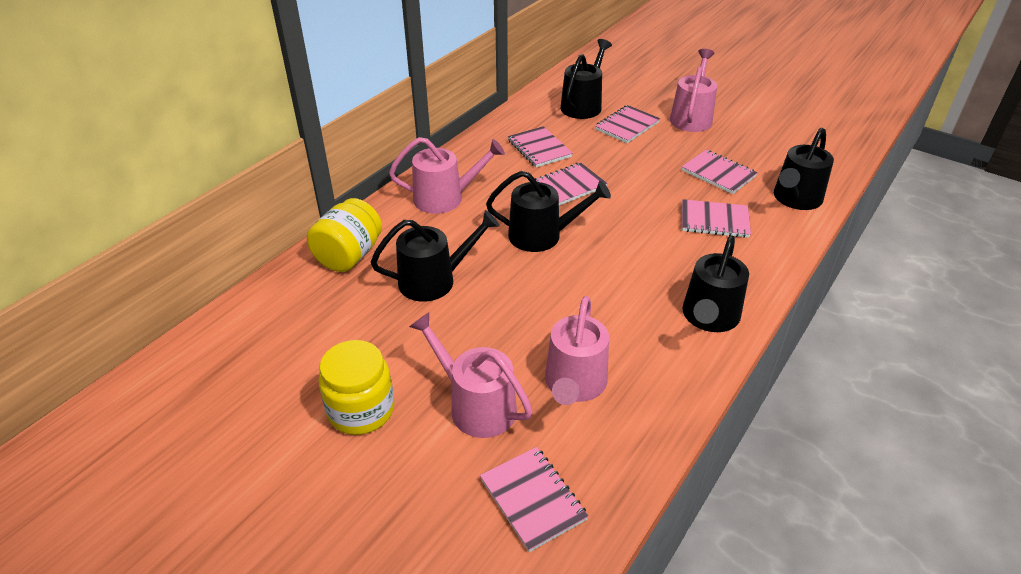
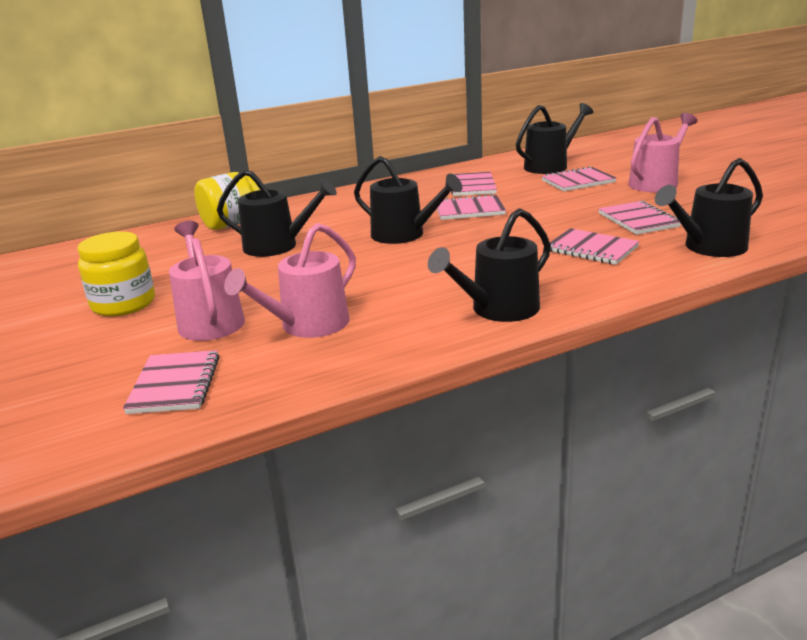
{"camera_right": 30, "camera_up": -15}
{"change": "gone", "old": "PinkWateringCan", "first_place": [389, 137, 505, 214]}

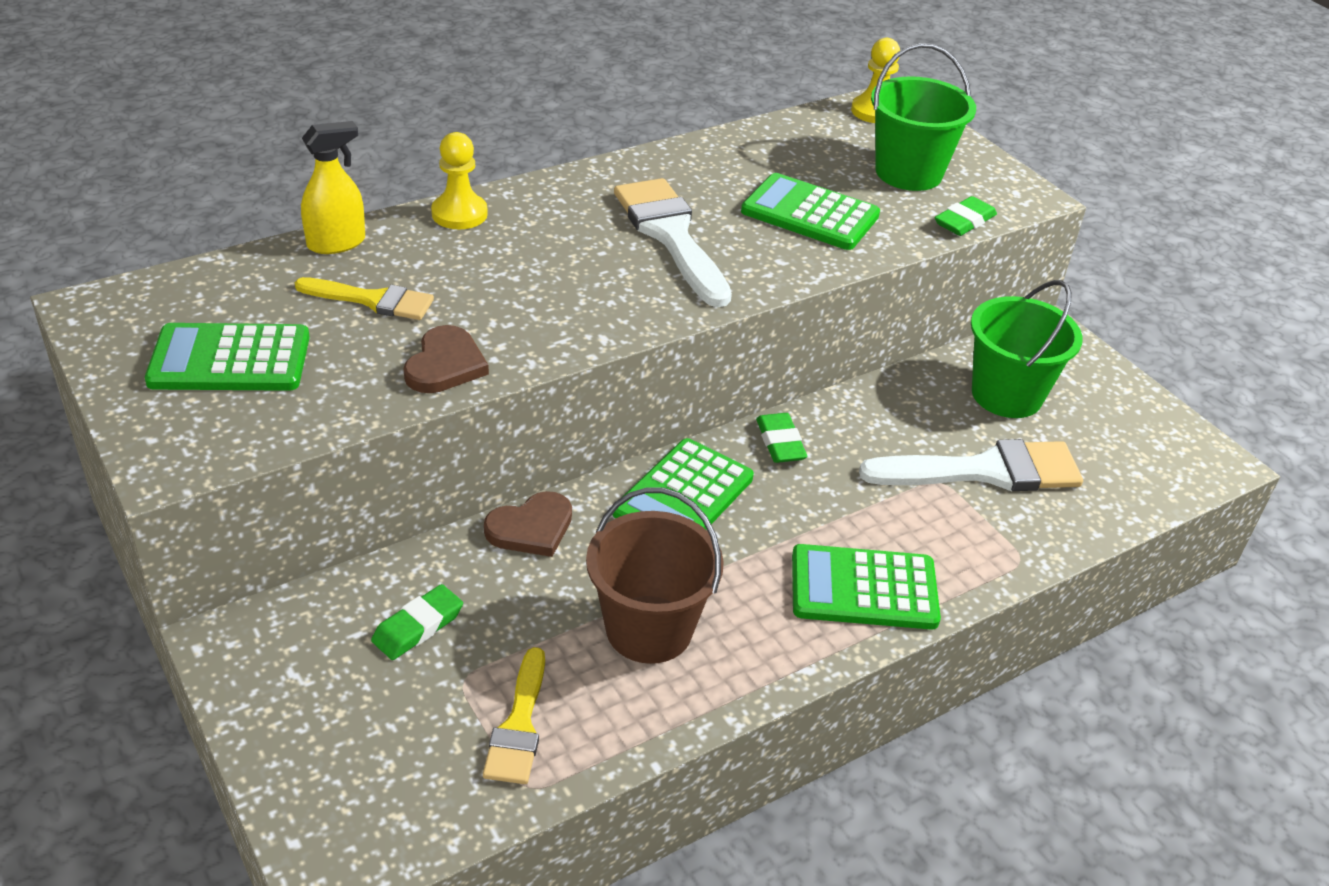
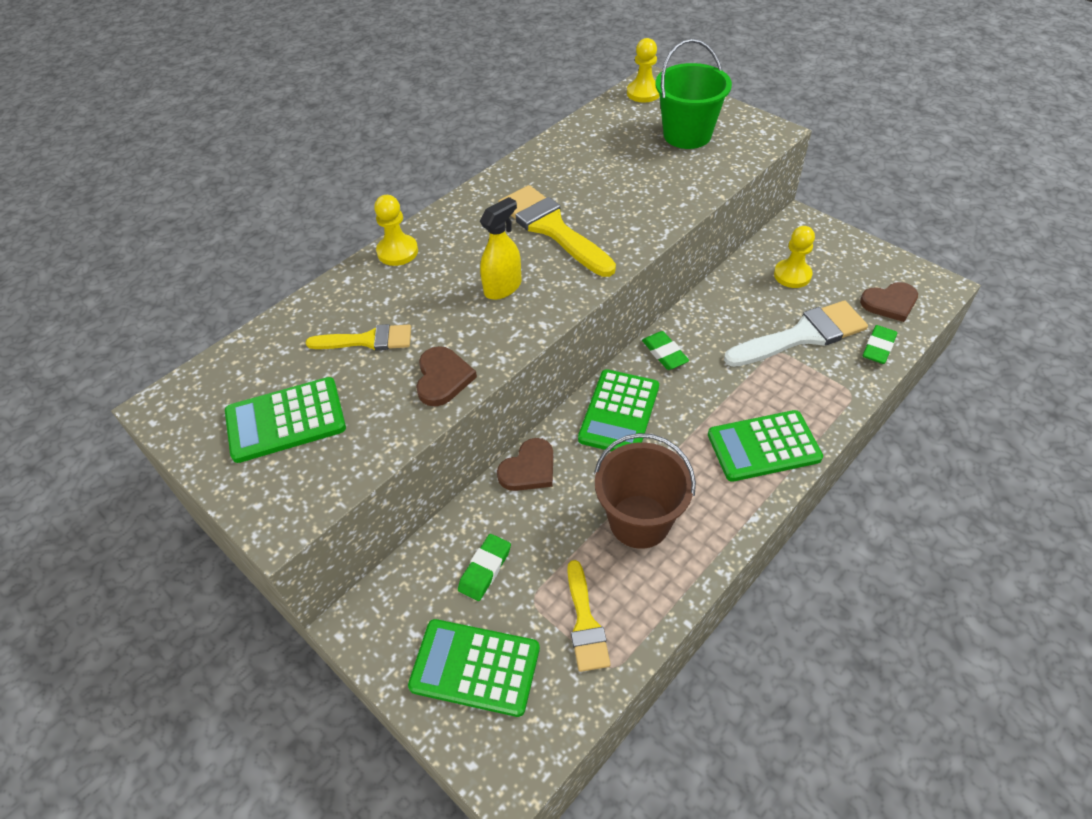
{"camera_right": -10, "camera_up": 10}
{"change": "new", "new": "BrownHeart", "second_place": [860, 282, 918, 322]}
{"change": "shifted", "old": "YellowSprayBottle", "first_place": [301, 121, 365, 254], "second_place": [480, 197, 521, 300]}
{"change": "shifted", "old": "GreenCalculator", "first_place": [741, 173, 880, 250], "second_place": [408, 619, 540, 717]}
{"change": "shifted", "old": "GreenEraser", "first_place": [935, 196, 997, 236], "second_place": [863, 325, 897, 364]}
{"change": "swapped", "old": "GreenBucket", "new": "YellowPawn", "first_place": [971, 280, 1083, 418], "second_place": [774, 226, 815, 288]}
{"change": "repainted", "old": "WhiteBrush", "new": "YellowBrush", "first_place": [614, 178, 732, 307], "second_place": [498, 185, 616, 277]}

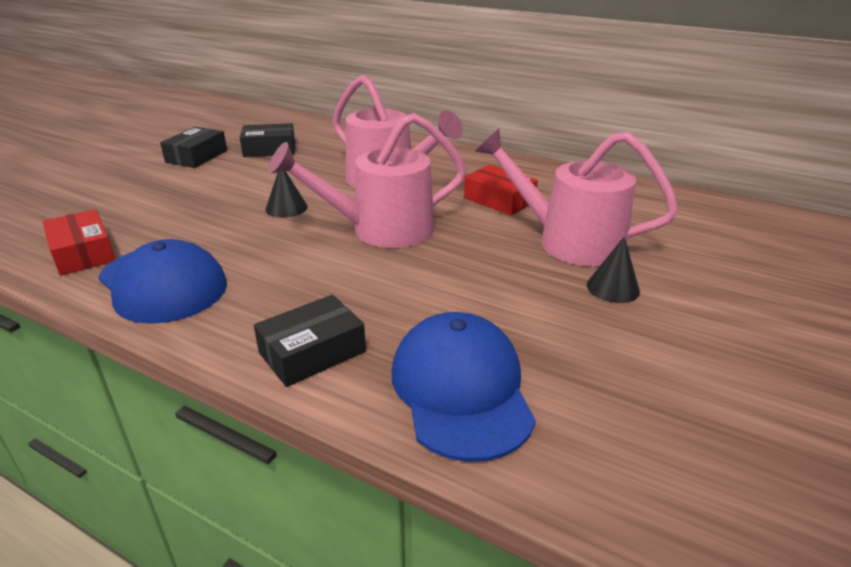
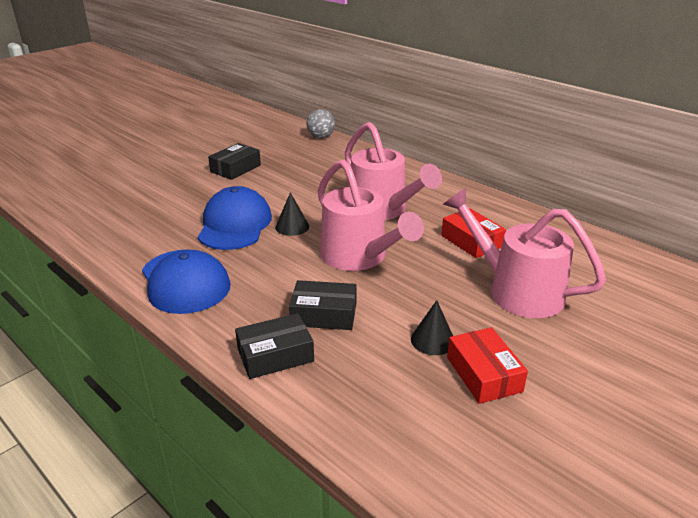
{"camera_right": 15, "camera_up": 0}
{"change": "new", "new": "GreyBall", "second_place": [306, 109, 335, 138]}
{"change": "shifted", "old": "RedBox", "first_place": [42, 209, 115, 275], "second_place": [447, 327, 528, 404]}
{"change": "shifted", "old": "BlackBox", "first_place": [240, 123, 295, 157], "second_place": [289, 280, 357, 330]}
{"change": "shifted", "old": "BlueCap", "first_place": [392, 312, 536, 462], "second_place": [198, 186, 272, 250]}
{"change": "shifted", "old": "BlackCone", "first_place": [587, 237, 640, 303], "second_place": [411, 300, 453, 355]}
{"change": "rotated", "old": "PinkWateringCan", "first_place": [268, 113, 466, 248], "second_place": [318, 160, 424, 271], "degrees": -120}

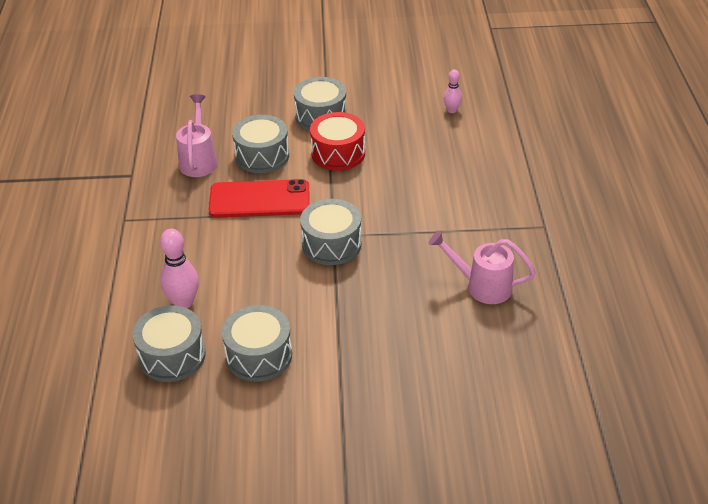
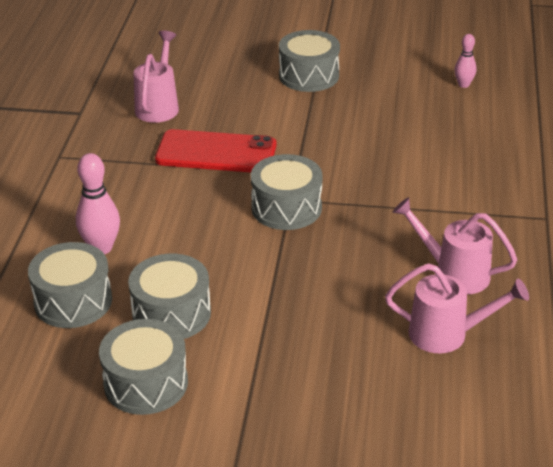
{"camera_right": 10, "camera_up": -5}
{"change": "gone", "old": "RedDrum", "first_place": [310, 112, 365, 171]}
{"change": "new", "new": "PinkWateringCan", "second_place": [385, 263, 529, 353]}
{"change": "shifted", "old": "GreyDrum", "first_place": [232, 115, 289, 173], "second_place": [99, 319, 188, 415]}

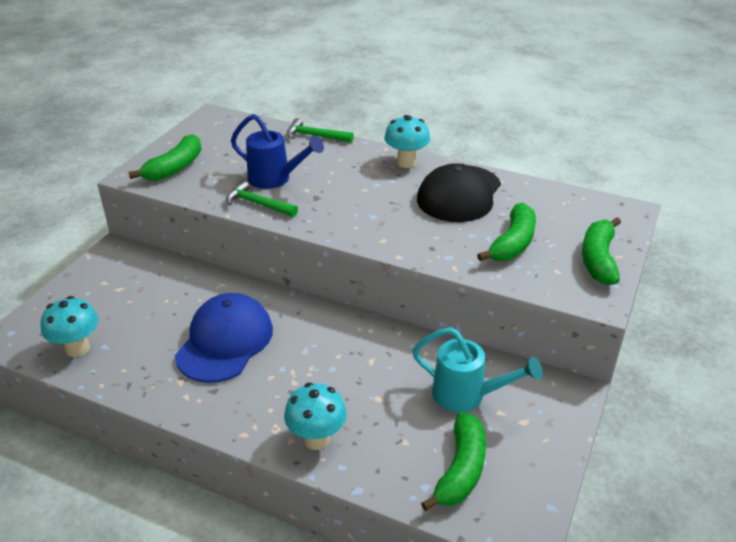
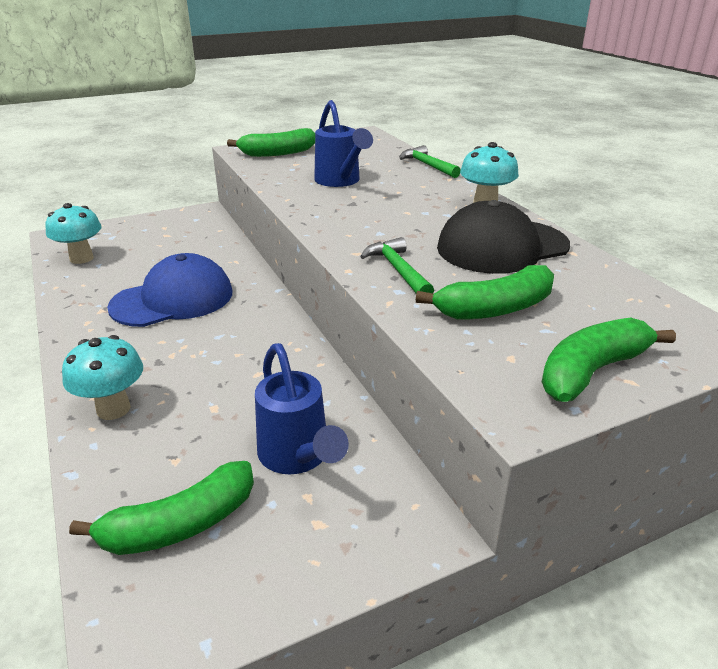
{"camera_right": 40, "camera_up": -5}
{"change": "shifted", "old": "GreenHammer", "first_place": [226, 180, 298, 217], "second_place": [360, 237, 434, 293]}
{"change": "repainted", "old": "TurquoiseWateringCan", "new": "BlueWateringCan", "first_place": [412, 327, 542, 412], "second_place": [255, 343, 349, 474]}

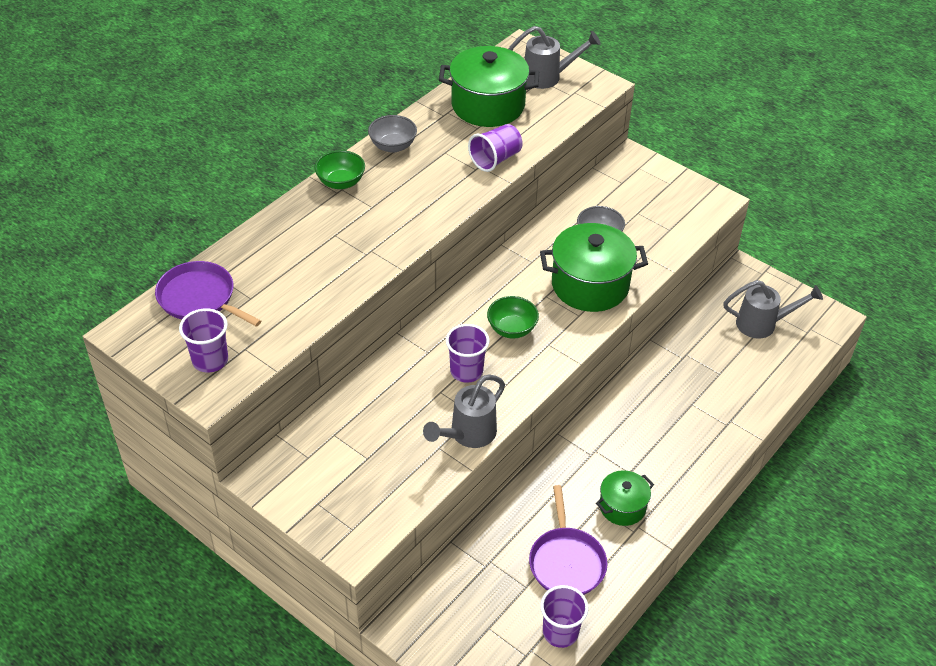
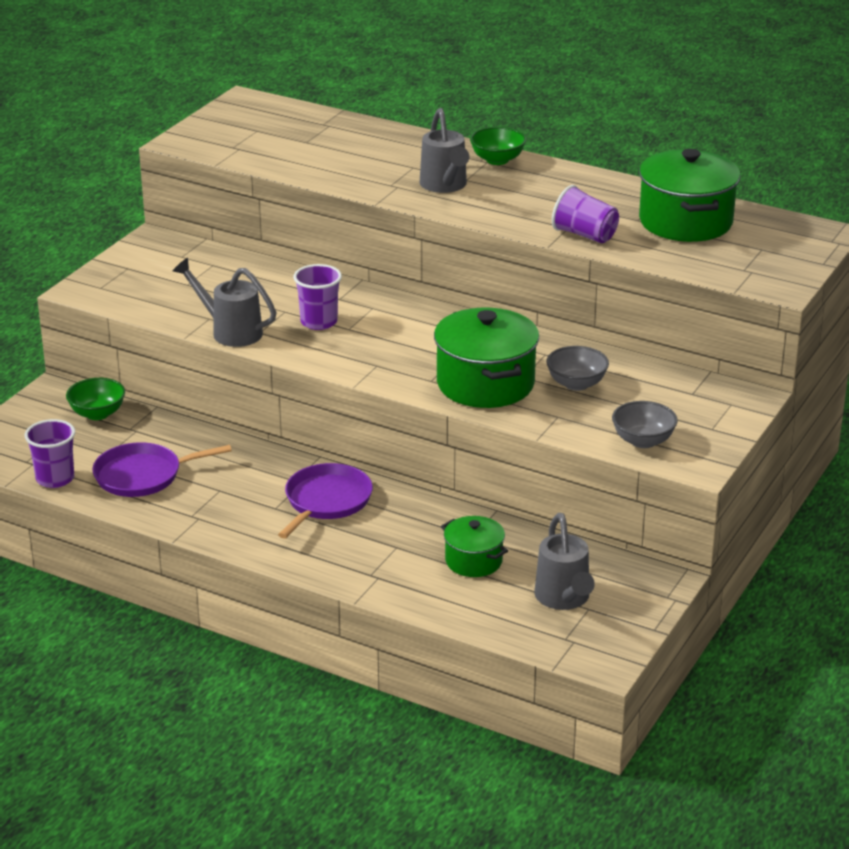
{"camera_right": 80, "camera_up": -15}
{"change": "gone", "old": "PurpleCup", "first_place": [179, 308, 228, 373]}
{"change": "shifted", "old": "PurplePan", "first_place": [155, 261, 261, 327], "second_place": [278, 463, 373, 539]}
{"change": "shifted", "old": "GreyBowl", "first_place": [368, 115, 417, 153], "second_place": [612, 401, 678, 448]}
{"change": "shifted", "old": "GreenBowl", "first_place": [487, 296, 539, 338], "second_place": [66, 378, 125, 420]}
{"change": "shifted", "old": "GreyWateringCan", "first_place": [509, 26, 601, 89], "second_place": [420, 108, 469, 193]}
{"change": "shifted", "old": "GreenPot", "first_place": [596, 470, 654, 526], "second_place": [441, 516, 508, 577]}

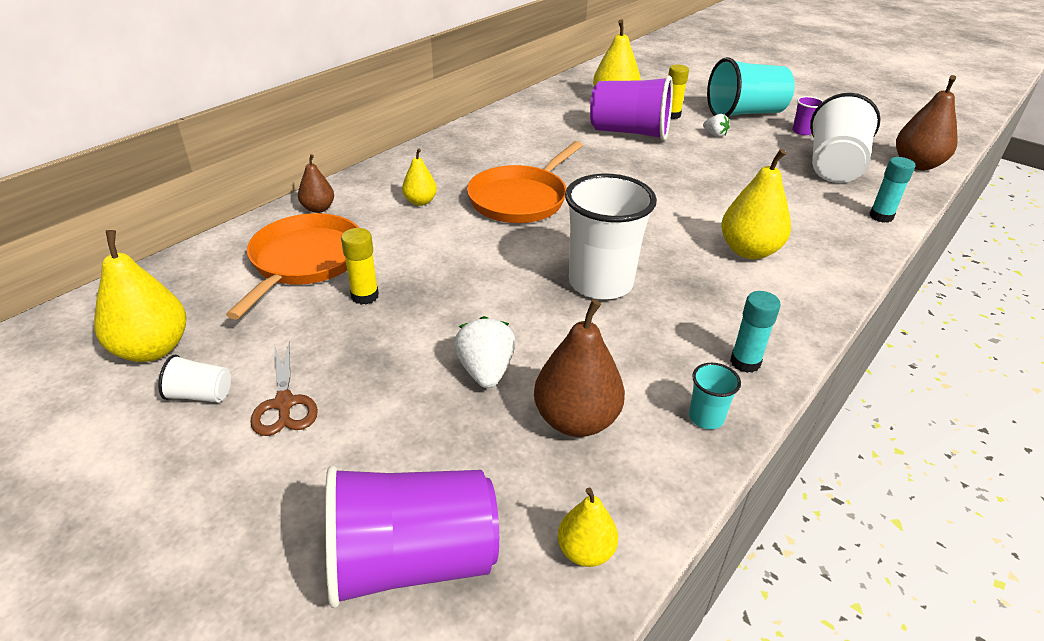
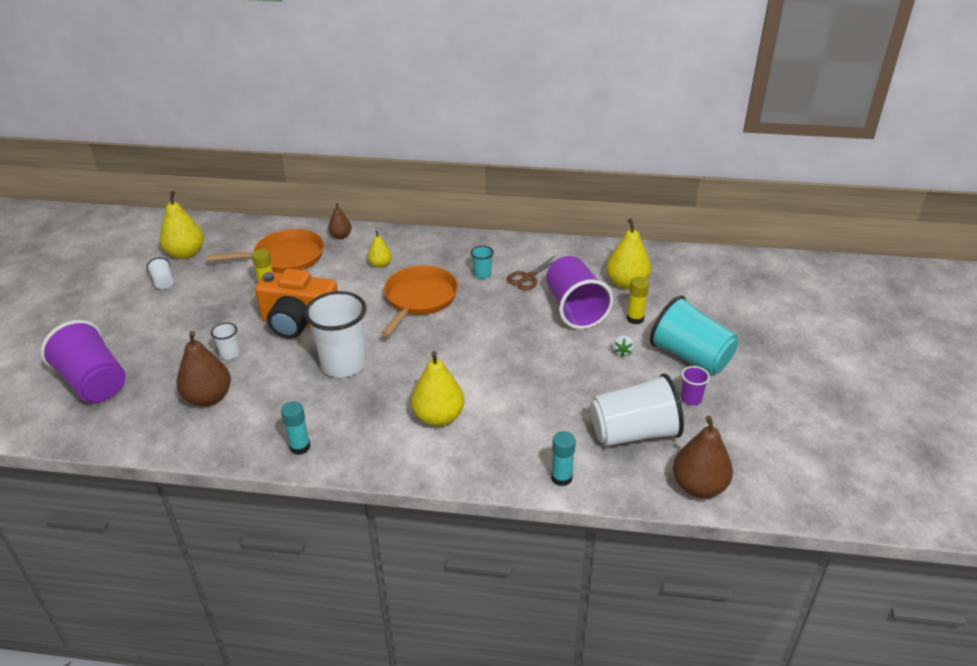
{"camera_right": 60, "camera_up": 0}
{"change": "gone", "old": "YellowPear", "first_place": [558, 487, 618, 567]}
{"change": "new", "new": "OrangeCamera", "second_place": [255, 269, 338, 339]}
{"change": "shifted", "old": "BrownScissors", "first_place": [250, 340, 318, 436], "second_place": [506, 256, 558, 290]}
{"change": "shifted", "old": "TurquoiseCup", "first_place": [689, 363, 741, 429], "second_place": [471, 246, 494, 279]}
{"change": "swapped", "old": "WhiteStrawberry", "new": "WhiteCup", "first_place": [454, 316, 516, 388], "second_place": [211, 323, 240, 359]}
{"change": "rotated", "old": "OrangePan", "first_place": [467, 141, 583, 223], "second_place": [381, 265, 458, 337], "degrees": 105}

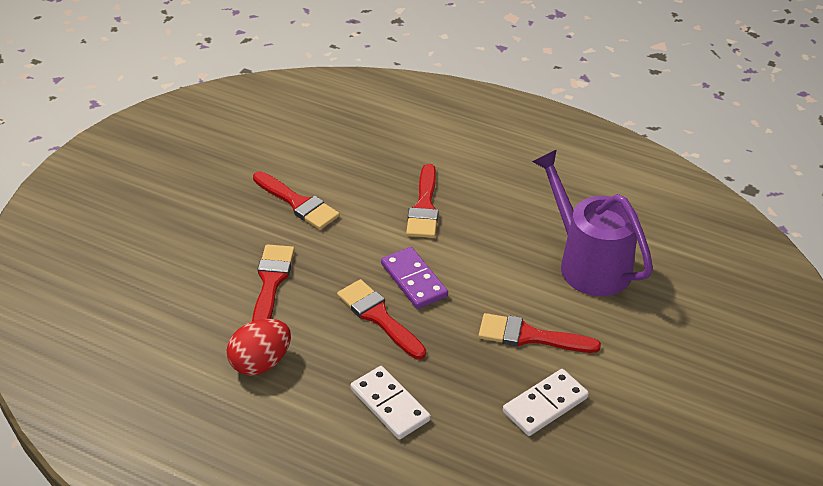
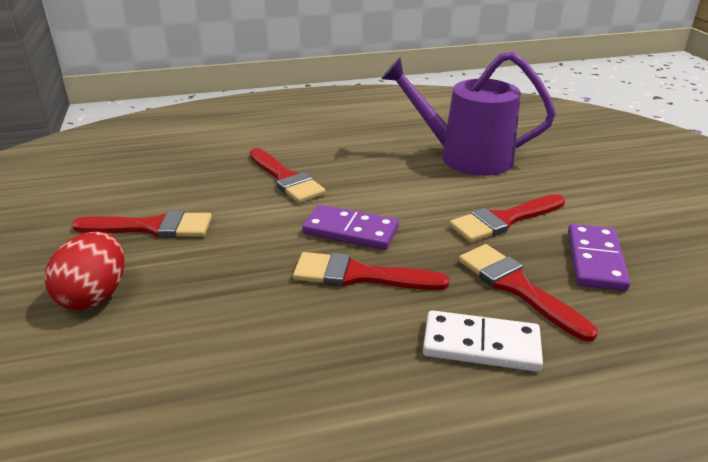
{"camera_right": -40, "camera_up": -10}
{"change": "shifted", "old": "RedEgg", "first_place": [227, 319, 291, 375], "second_place": [45, 232, 124, 310]}
{"change": "shifted", "old": "RedBrush", "first_place": [252, 244, 294, 321], "second_place": [459, 244, 598, 342]}
{"change": "repainted", "old": "WhiteDomino", "new": "PurpleDomino", "first_place": [503, 369, 589, 436], "second_place": [568, 224, 630, 291]}

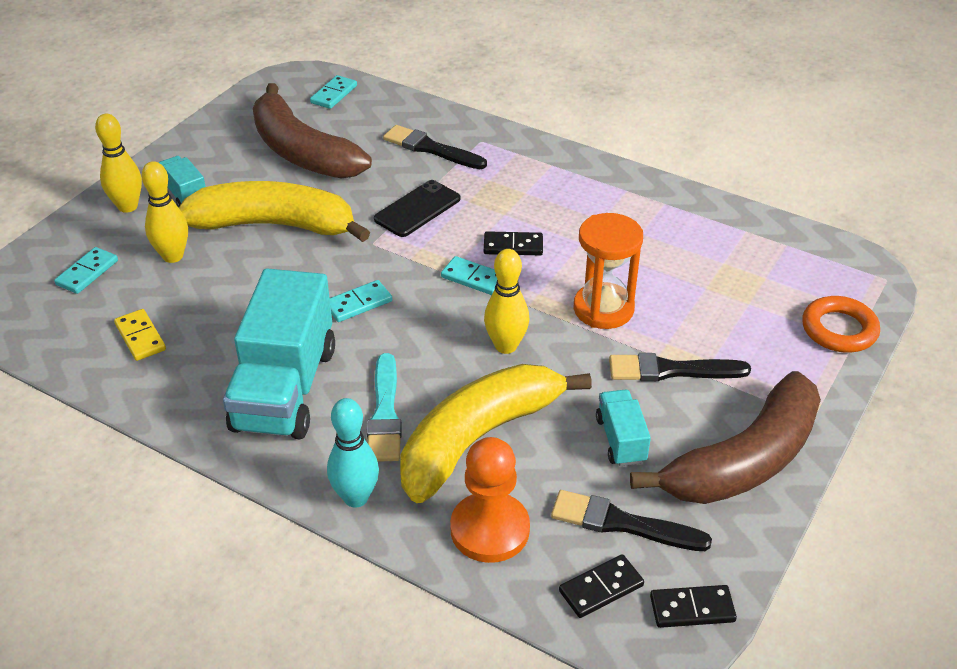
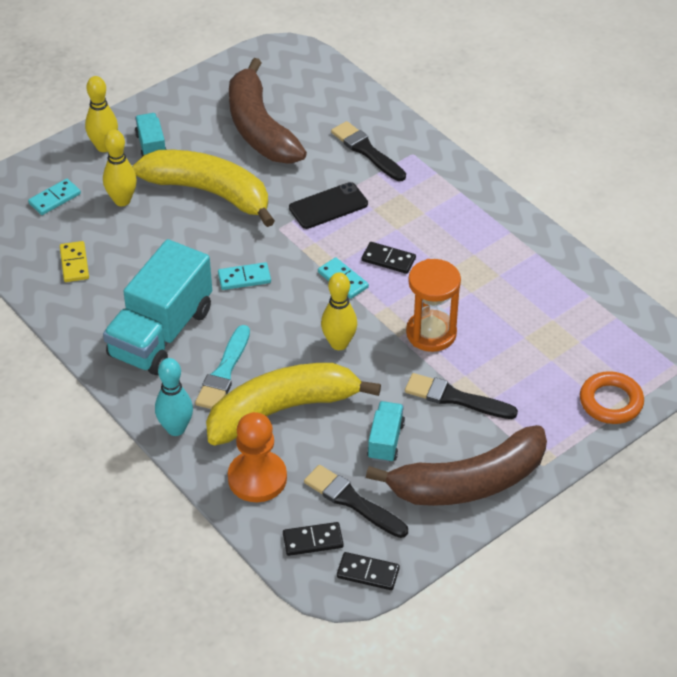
{"camera_right": 20, "camera_up": 5}
{"change": "gone", "old": "TurquoiseDomino", "first_place": [310, 75, 357, 109]}

